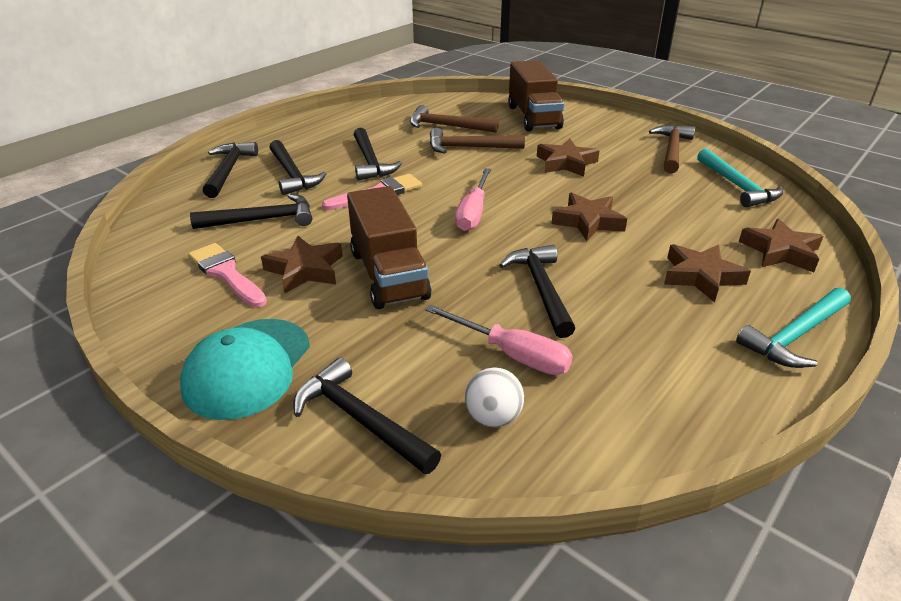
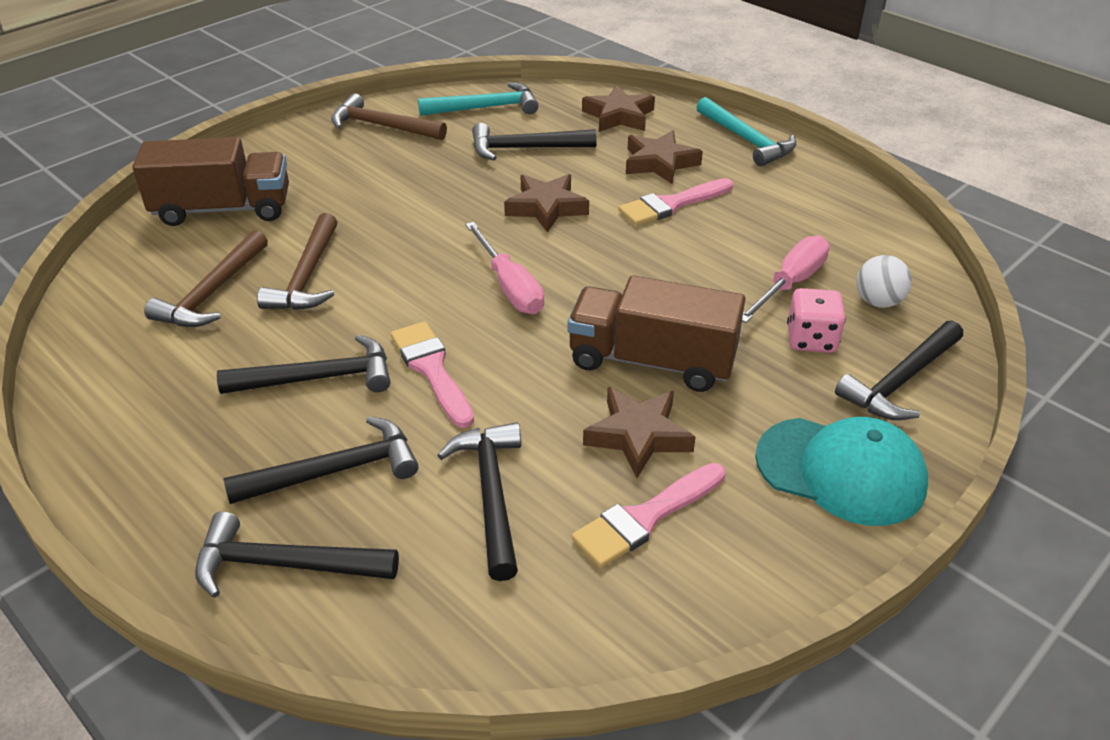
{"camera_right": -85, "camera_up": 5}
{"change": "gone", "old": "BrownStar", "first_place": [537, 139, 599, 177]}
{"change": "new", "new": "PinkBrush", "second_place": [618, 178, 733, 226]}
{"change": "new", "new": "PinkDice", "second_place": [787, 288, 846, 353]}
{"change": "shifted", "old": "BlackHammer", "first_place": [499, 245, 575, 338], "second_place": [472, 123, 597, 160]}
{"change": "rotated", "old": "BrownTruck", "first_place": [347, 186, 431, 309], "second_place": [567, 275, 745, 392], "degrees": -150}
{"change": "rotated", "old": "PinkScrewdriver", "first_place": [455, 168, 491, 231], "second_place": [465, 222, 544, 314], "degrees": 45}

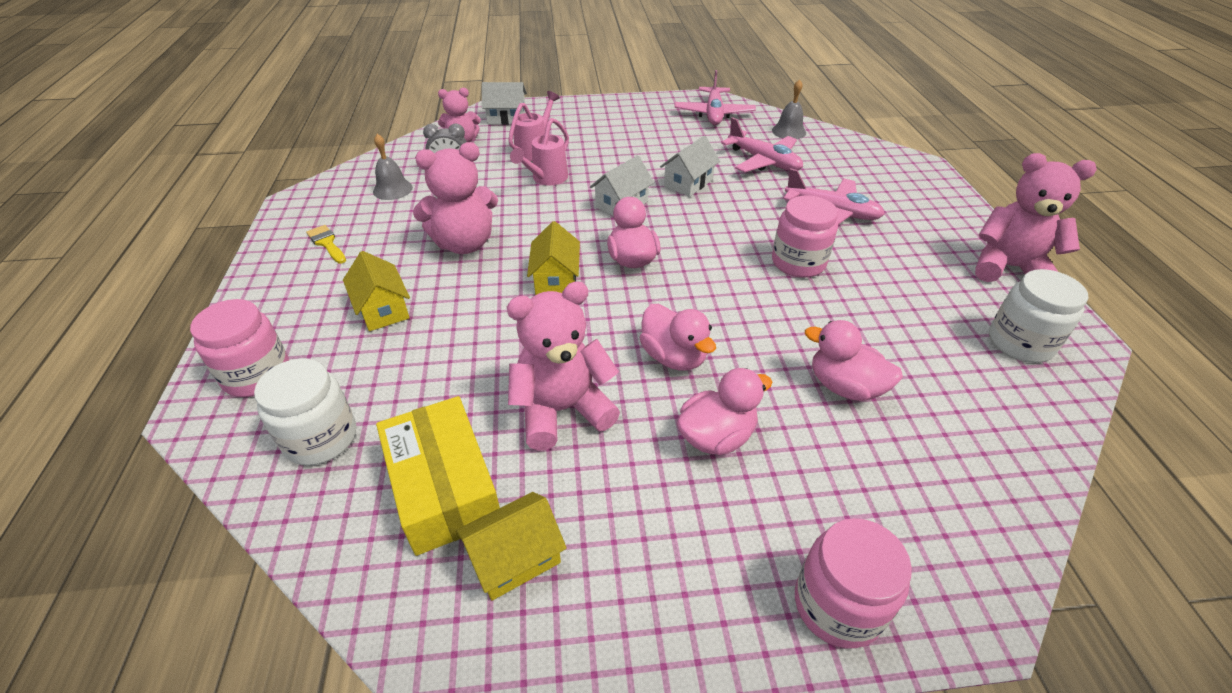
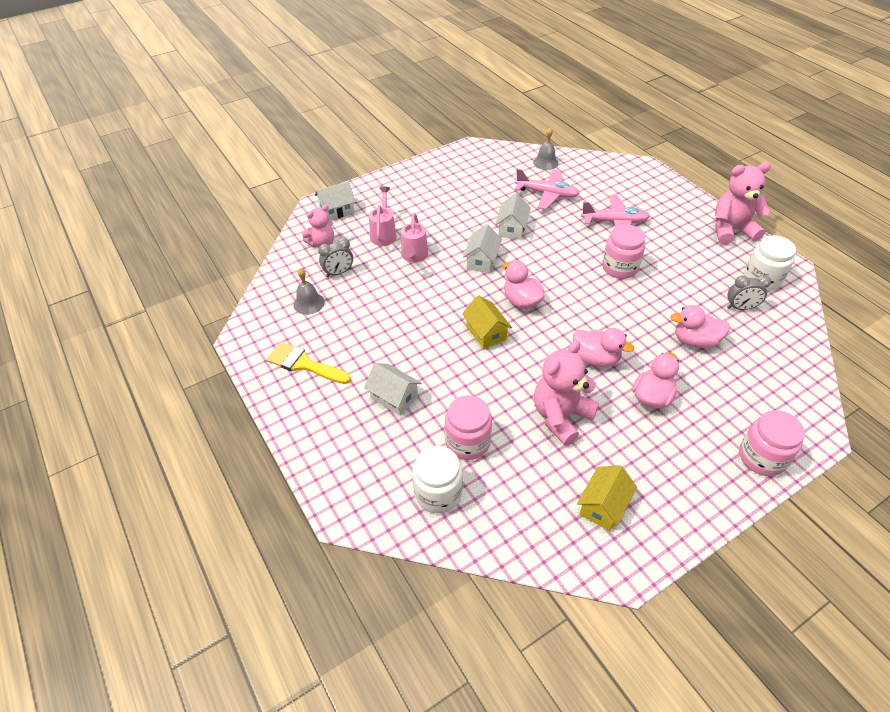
{"camera_right": -25, "camera_up": 5}
{"change": "gone", "old": "YellowBox", "first_place": [376, 396, 500, 556]}
{"change": "gone", "old": "PinkTeddyBear", "first_place": [413, 142, 498, 254]}
{"change": "gone", "old": "PinkPlane", "first_place": [674, 70, 756, 125]}
{"change": "new", "new": "GreyClock", "second_place": [727, 275, 771, 310]}
{"change": "shifted", "old": "PinkJar", "first_place": [190, 299, 289, 397], "second_place": [445, 395, 492, 460]}
{"change": "repainted", "old": "YellowHouse", "new": "WhiteHouse", "first_place": [343, 251, 410, 331], "second_place": [364, 363, 421, 416]}
{"change": "scaled", "old": "YellowBrush", "first_place": [306, 225, 346, 264], "second_place": [266, 342, 351, 384], "factor": 1.64}

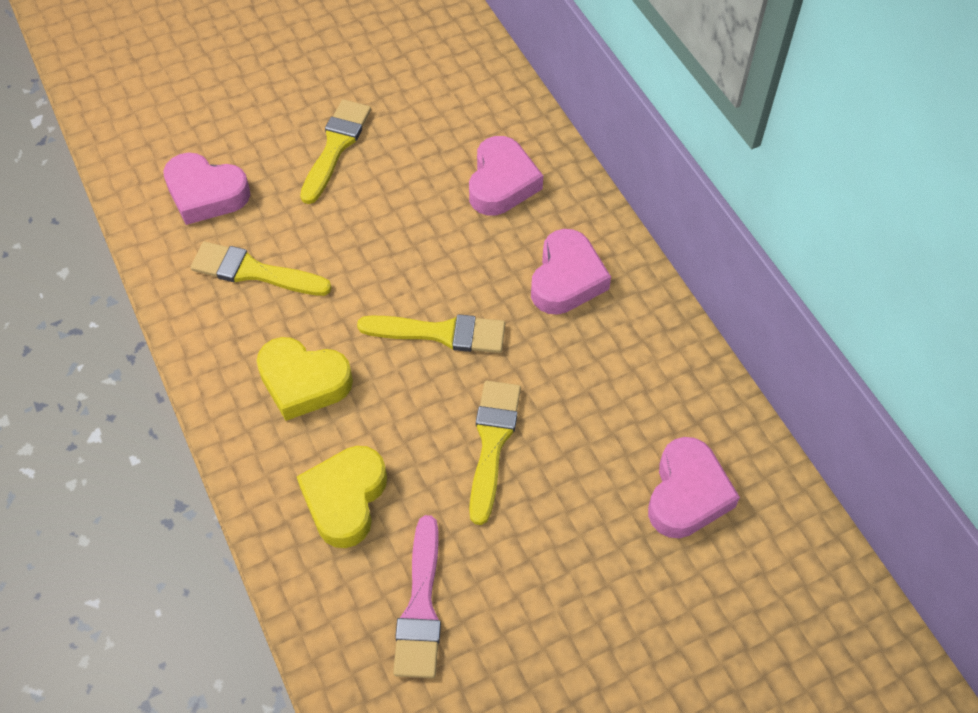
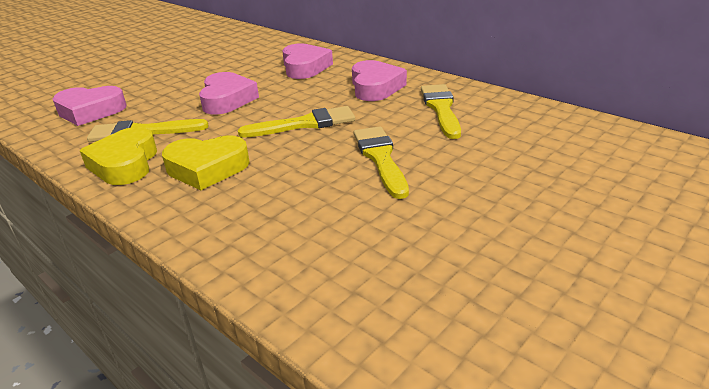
{"camera_right": -20, "camera_up": -25}
{"change": "gone", "old": "PinkBrush", "first_place": [393, 515, 441, 678]}
{"change": "shifted", "old": "YellowHeart", "first_place": [297, 446, 387, 548], "second_place": [80, 127, 157, 185]}
{"change": "shifted", "old": "YellowBrush", "first_place": [300, 99, 371, 204], "second_place": [421, 84, 461, 139]}
{"change": "shifted", "old": "PinkHeart", "first_place": [648, 437, 740, 538], "second_place": [199, 72, 259, 114]}

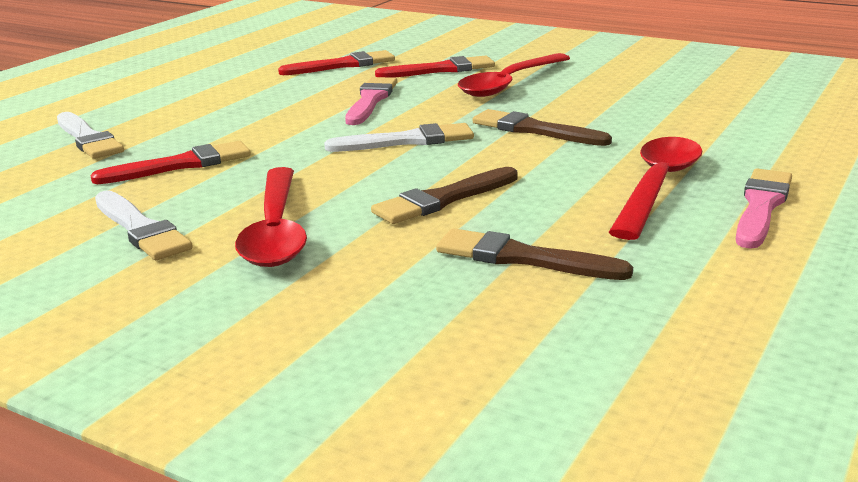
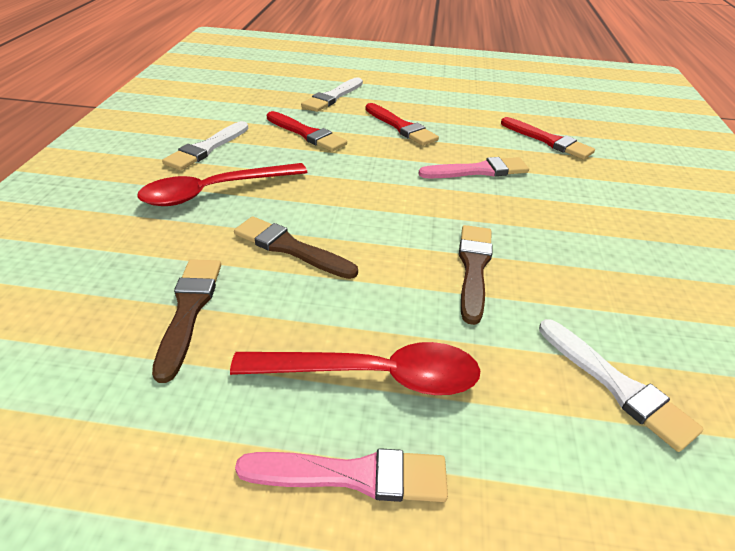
{"camera_right": 65, "camera_up": 15}
{"change": "gone", "old": "RedSpoon", "first_place": [458, 53, 570, 97]}
{"change": "shifted", "old": "WhiteBrush", "first_place": [324, 123, 474, 152], "second_place": [539, 319, 703, 452]}
{"change": "shifted", "old": "RedBrush", "first_place": [375, 56, 495, 78], "second_place": [365, 103, 439, 146]}

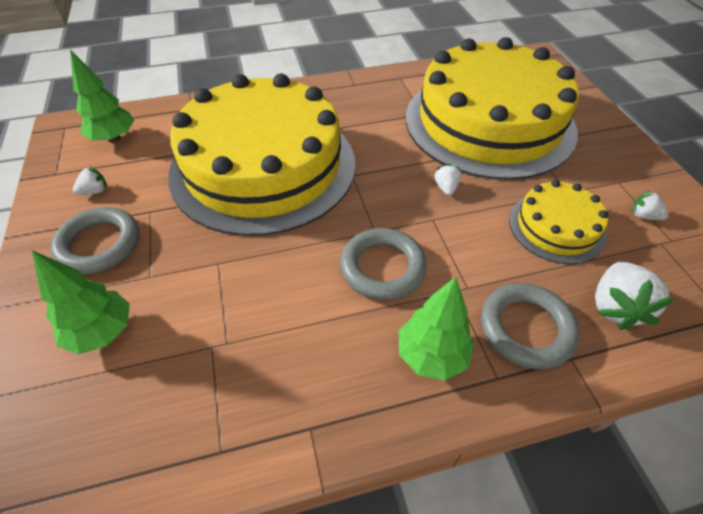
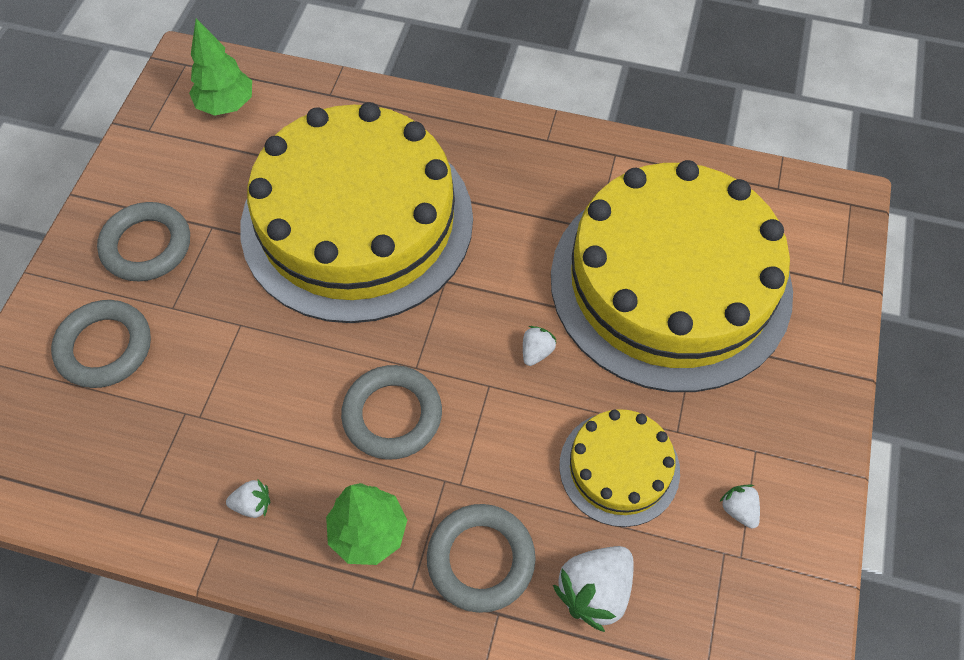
{"camera_right": 30, "camera_up": 10}
{"change": "shifted", "old": "WhiteStrawberry", "first_place": [73, 167, 107, 195], "second_place": [226, 480, 270, 518]}
{"change": "swapped", "old": "GreenTree", "new": "GreyRing", "first_place": [32, 250, 130, 354], "second_place": [51, 300, 151, 388]}

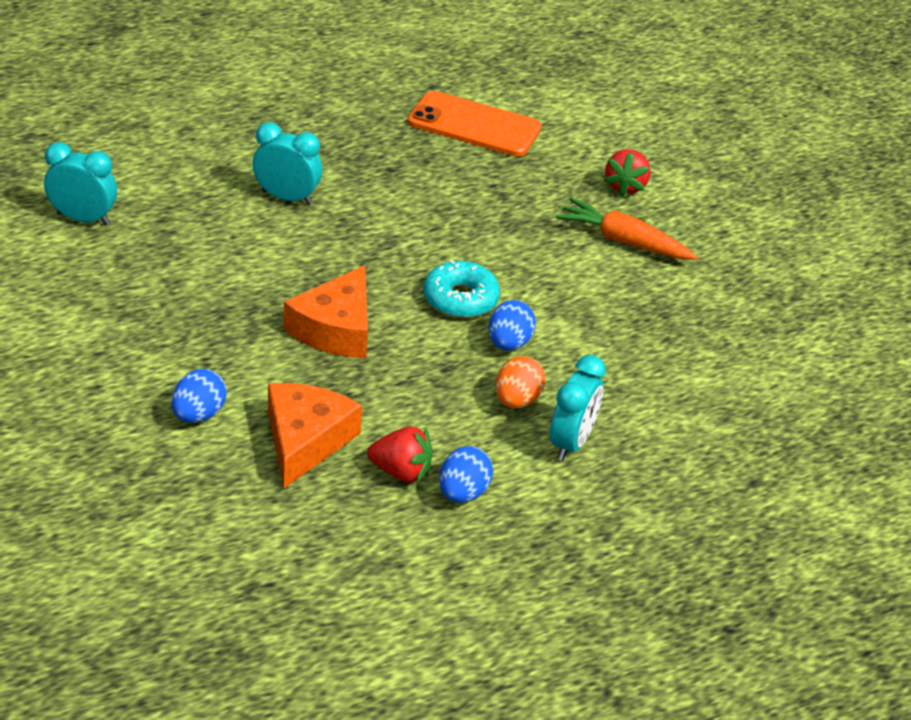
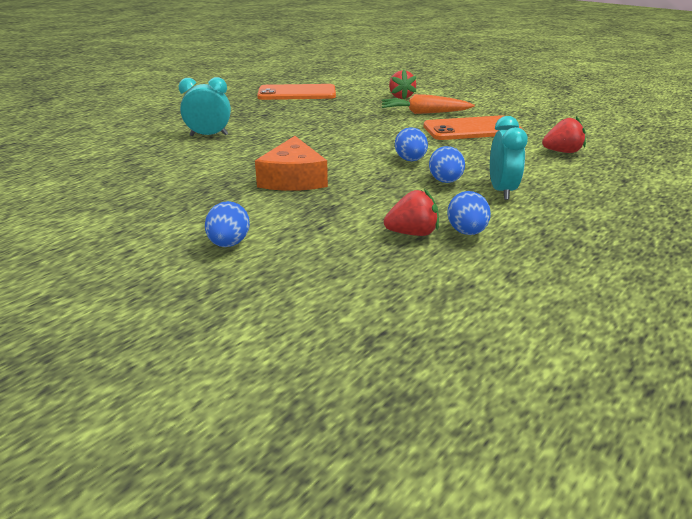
{"camera_right": -20, "camera_up": -10}
{"change": "gone", "old": "TurquoiseClock", "first_place": [44, 142, 117, 225]}
{"change": "gone", "old": "OrangeCheese", "first_place": [268, 383, 362, 488]}
{"change": "gone", "old": "TurquoiseDonut", "first_place": [423, 260, 500, 318]}
{"change": "new", "new": "OrangePhone", "second_place": [423, 115, 523, 140]}
{"change": "new", "new": "RedStrawberry", "second_place": [542, 116, 586, 153]}
{"change": "repainted", "old": "OrangeEgg", "new": "BlueEgg", "first_place": [495, 356, 546, 408], "second_place": [429, 146, 465, 183]}

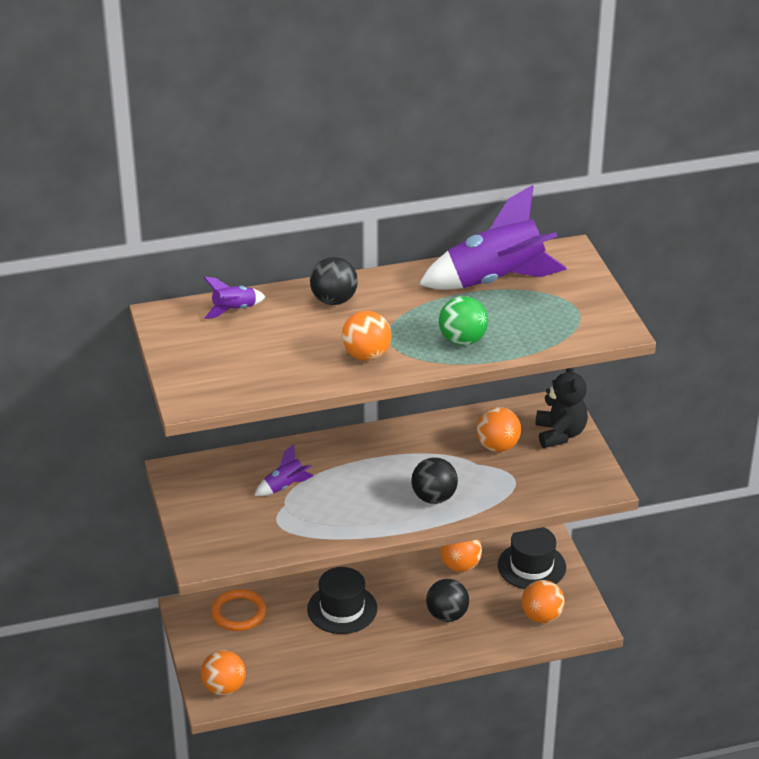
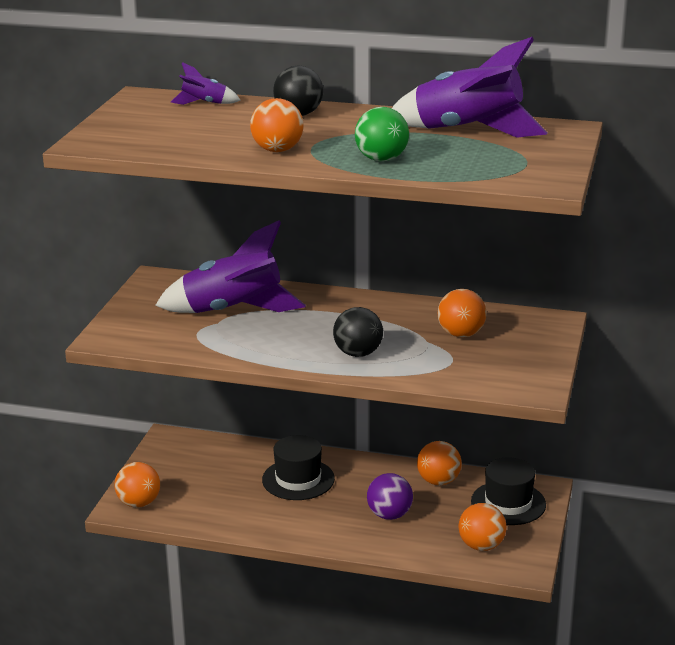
{"camera_right": 30, "camera_up": -10}
{"change": "gone", "old": "OrangeRing", "first_place": [211, 589, 267, 631]}
{"change": "gone", "old": "BlackTeddyBear", "first_place": [535, 368, 588, 448]}
{"change": "repainted", "old": "BlackBall", "new": "PurpleBall", "first_place": [426, 579, 469, 622], "second_place": [367, 473, 413, 520]}
{"change": "scaled", "old": "PurpleRocket", "first_place": [254, 444, 314, 496], "second_place": [155, 220, 306, 313], "factor": 2.23}

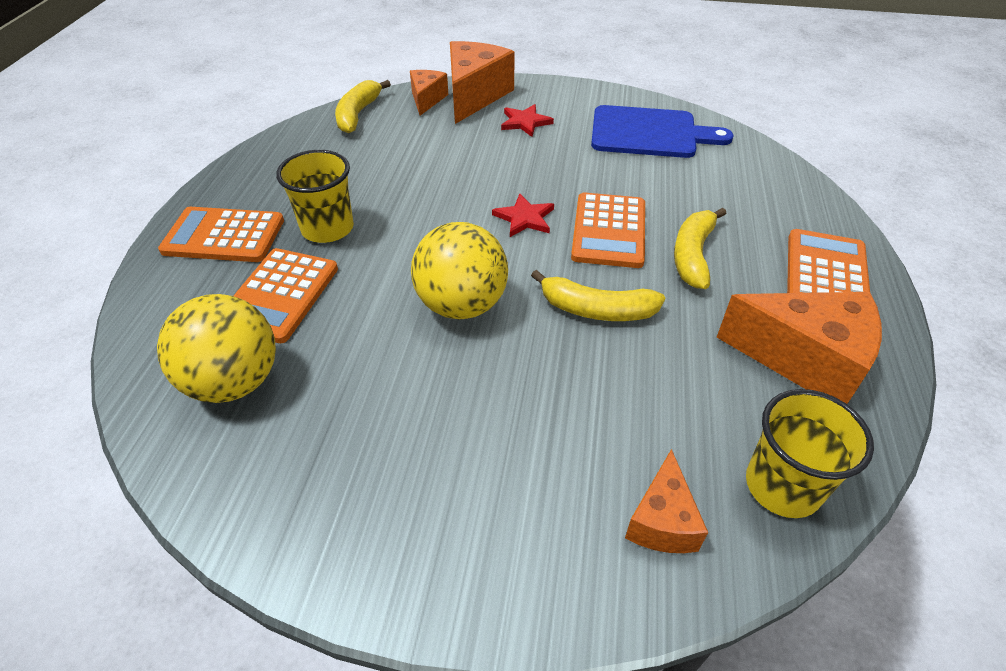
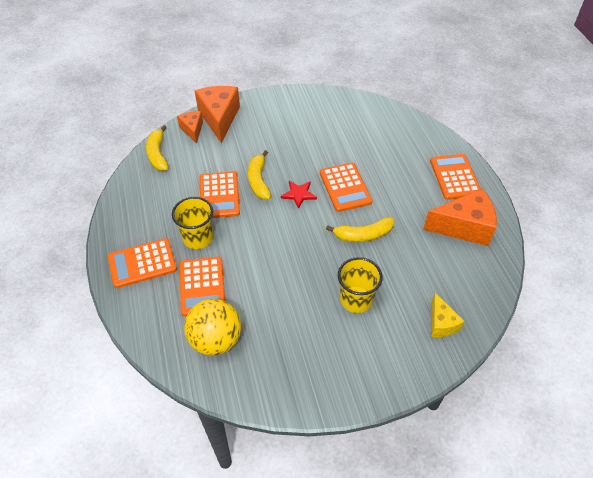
{"camera_right": -25, "camera_up": 5}
{"change": "gone", "old": "YellowBall", "first_place": [411, 222, 508, 319]}
{"change": "gone", "old": "RedStar", "first_place": [501, 104, 554, 137]}
{"change": "gone", "old": "BlueCuttingBoard", "first_place": [591, 105, 734, 158]}
{"change": "new", "new": "OrangeCalculator", "second_place": [200, 171, 240, 218]}
{"change": "shifted", "old": "YellowBanana", "first_place": [674, 208, 726, 289], "second_place": [248, 150, 271, 199]}
{"change": "shifted", "old": "YellowCup", "first_place": [746, 389, 874, 518], "second_place": [338, 257, 383, 313]}
{"change": "repainted", "old": "OrangeCheese", "new": "YellowCheese", "first_place": [625, 449, 708, 553], "second_place": [431, 293, 464, 337]}

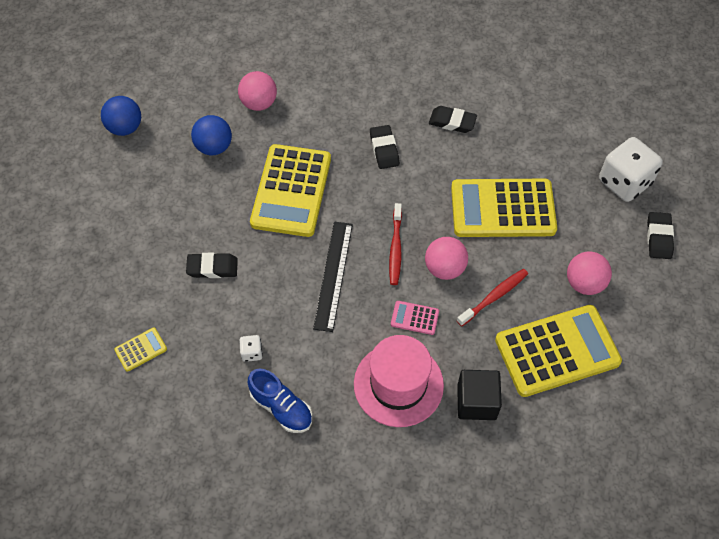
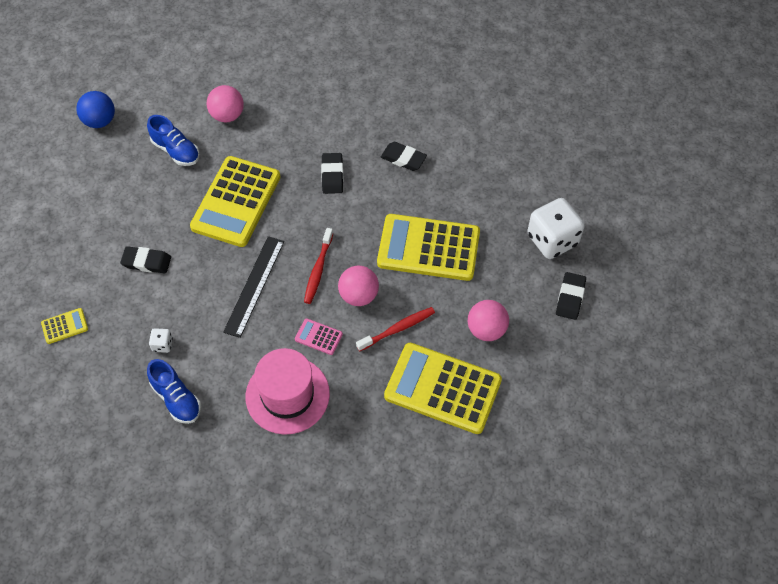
{"camera_right": 10, "camera_up": 0}
{"change": "gone", "old": "BlackCube", "first_place": [457, 370, 502, 420]}
{"change": "swapped", "old": "BlueBall", "new": "BlueShoe", "first_place": [191, 115, 232, 155], "second_place": [147, 115, 199, 166]}
{"change": "rotated", "old": "YellowCalculator", "first_place": [495, 305, 622, 397], "second_place": [384, 343, 502, 434], "degrees": -150}

